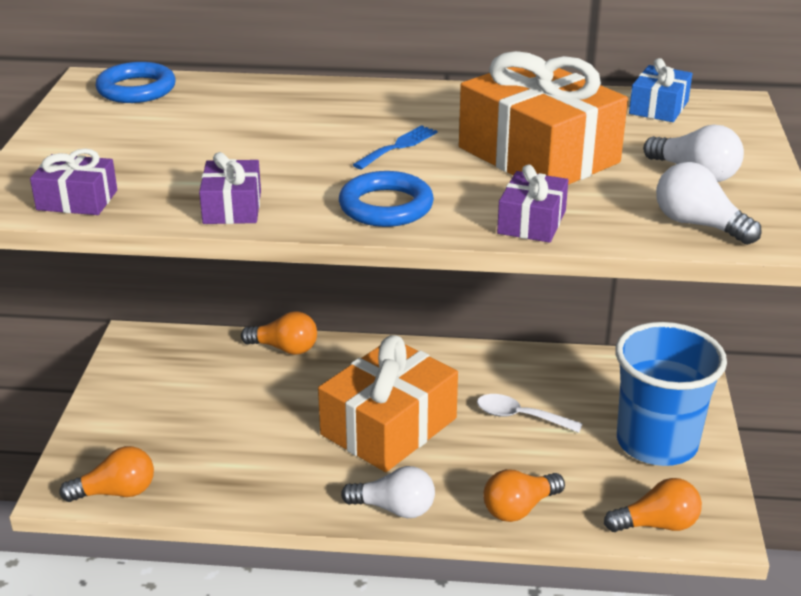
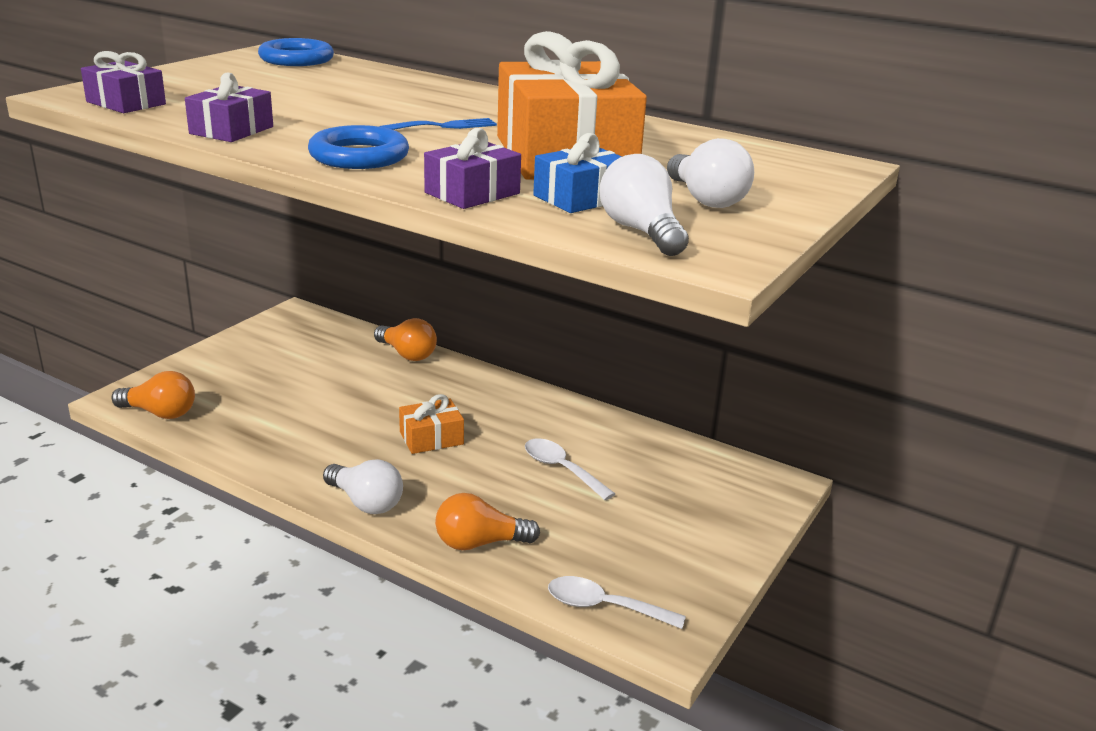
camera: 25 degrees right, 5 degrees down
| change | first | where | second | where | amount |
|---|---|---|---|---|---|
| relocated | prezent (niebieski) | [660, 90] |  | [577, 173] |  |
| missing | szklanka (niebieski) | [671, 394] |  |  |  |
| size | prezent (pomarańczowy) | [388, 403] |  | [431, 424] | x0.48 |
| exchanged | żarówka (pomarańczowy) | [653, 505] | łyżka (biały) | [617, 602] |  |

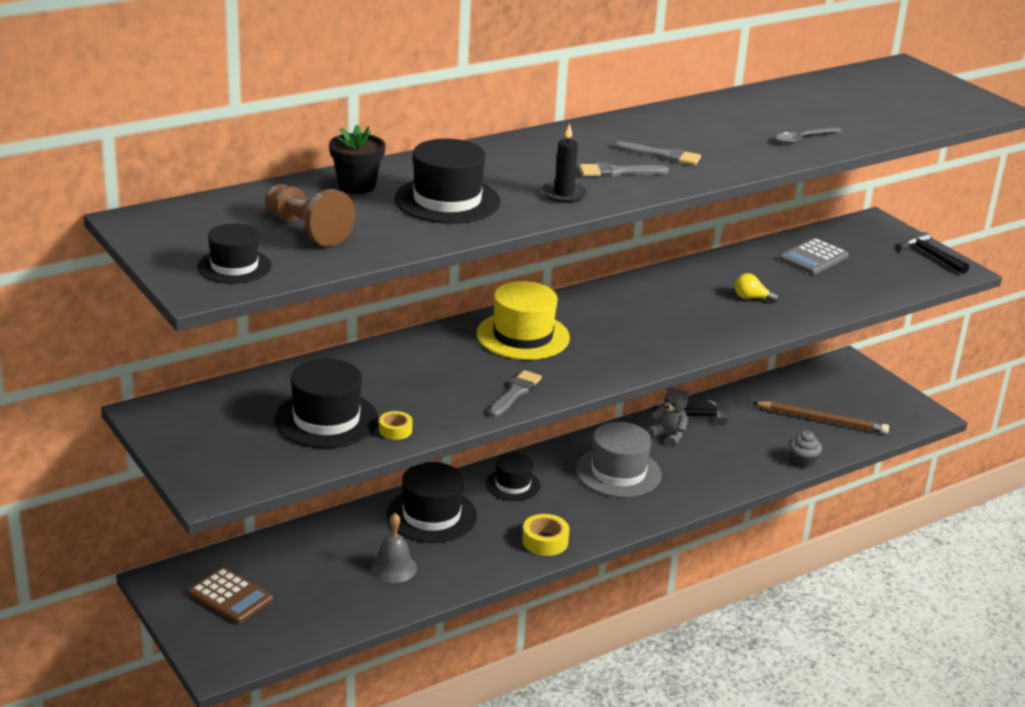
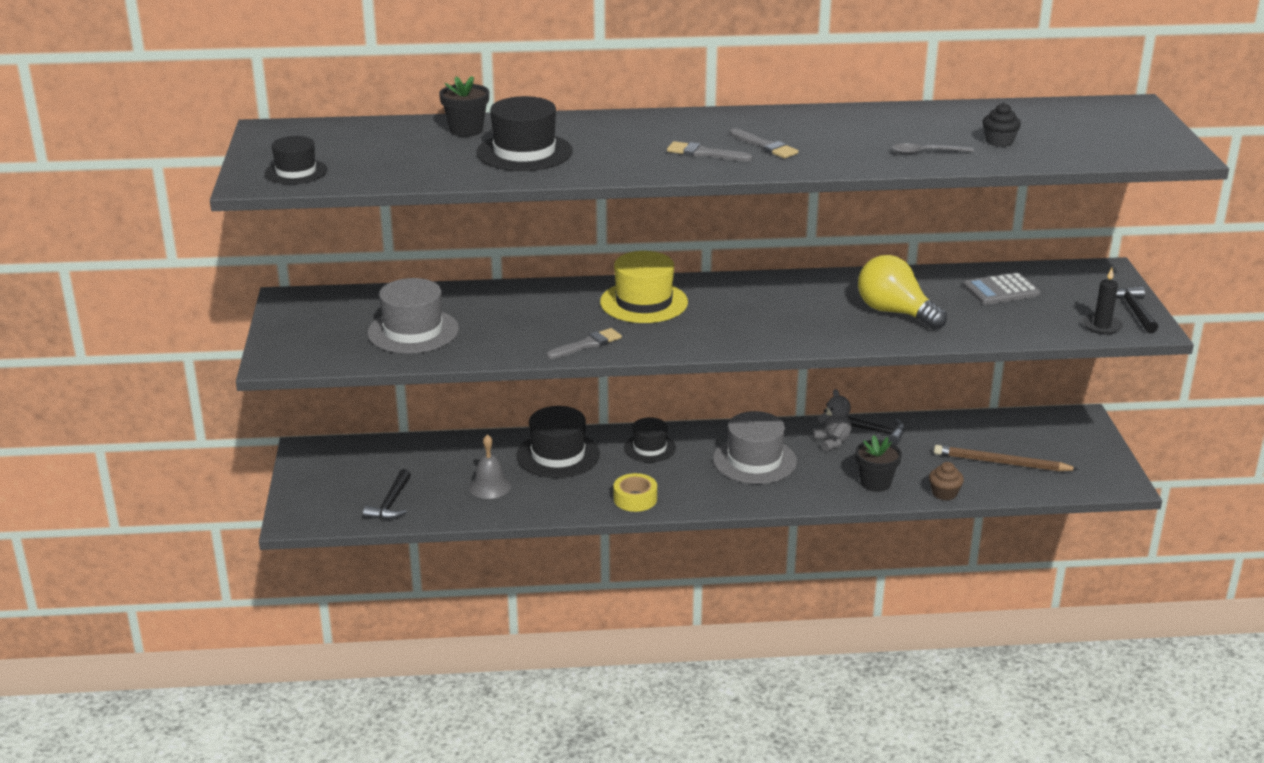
camera: 30 degrees right, 0 degrees up
| change | first | where | second | where | amount |
|---|---|---|---|---|---|
| relocated | świeca (czarny) | [564, 163] |  | [1102, 301] |  |
| missing | pionek (brązowy) | [310, 215] |  |  |  |
| size | żarówka (żółty) | [757, 288] |  | [902, 292] | x2.21 |
| colour | kapelusz (czarny) | [326, 403] | kapelusz (szary) | [413, 316] |  |
| spun | ołówek (brązowy) | [820, 417] |  | [1006, 458] | 150 degrees clockwise |
| missing | taśma klejąca (żółty) | [396, 425] |  |  |  |
| colour | muffinka (szary) | [805, 449] | muffinka (brązowy) | [946, 481] |  |
| missing | kalkulator (brązowy) | [231, 595] |  |  |  |
| appeared |  |  | muffinka (czarny) | [1002, 125] |  |
| appeared |  |  | doniczka (czarny) | [879, 463] |  |
| appeared |  |  | młotek (czarny) | [387, 494] |  |

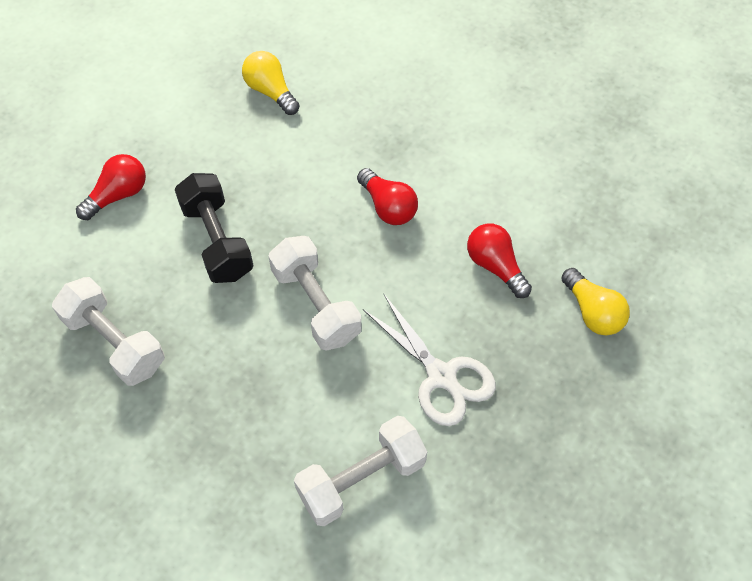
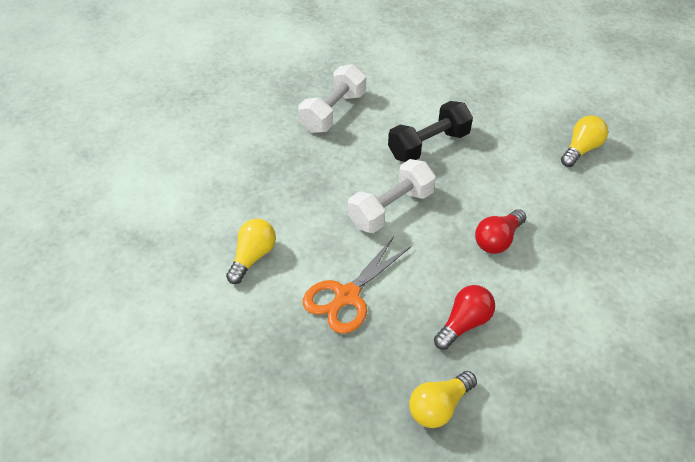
camera: 80 degrees right, 10 degrees down
| change | first | where | second | where | amount |
|---|---|---|---|---|---|
| missing | żarówka (czerwony) | [111, 187] |  |  |  |
| colour | nożyczki (biały) | [429, 359] | nożyczki (pomarańczowy) | [357, 285] |  |
| exchanged | hantel (biały) | [360, 471] | żarówka (żółty) | [251, 251] |  |

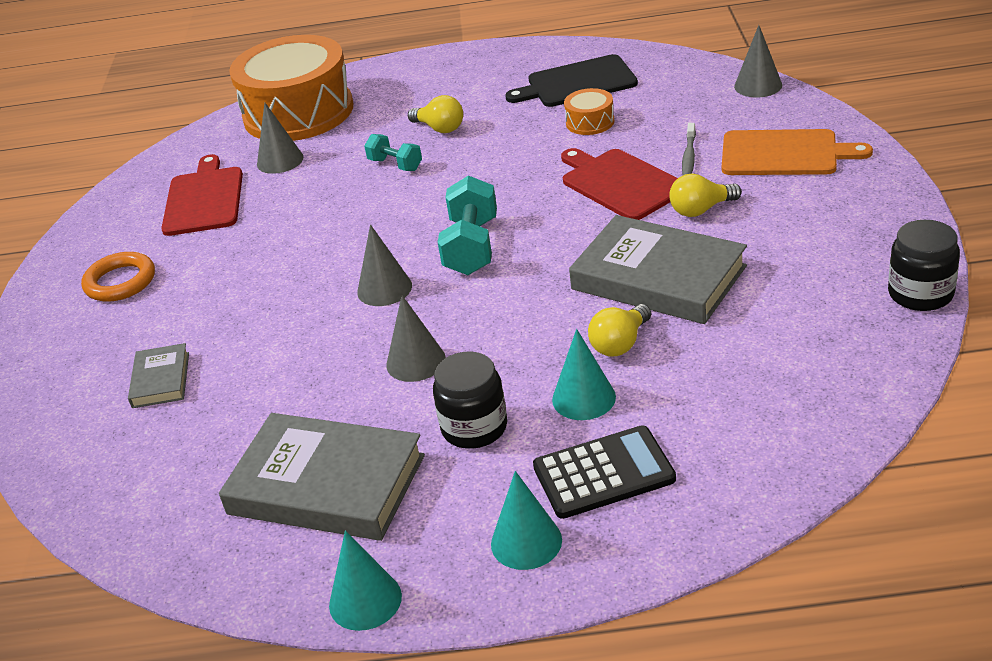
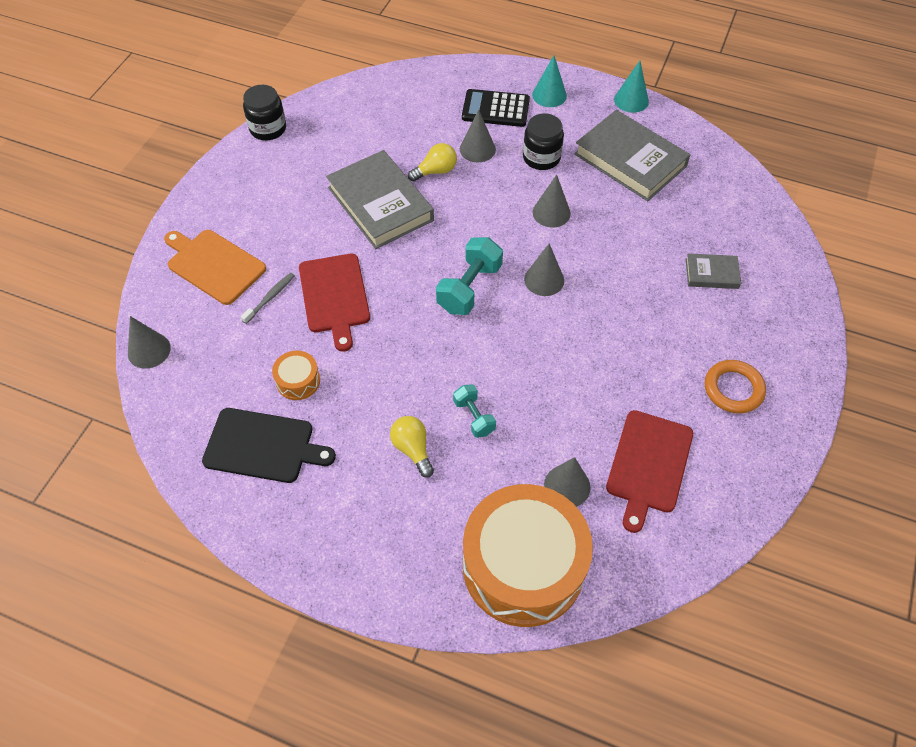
camera: 160 degrees left, 20 degrees up
| change | first | where | second | where | amount |
|---|---|---|---|---|---|
| missing | żarówka (żółty) | [705, 195] |  |  |  |
| colour | stożek (turkusowy) | [584, 374] | stożek (szary) | [478, 136] |  |
| spun | książka (szary) | [158, 375] |  | [713, 271] | 75 degrees clockwise |

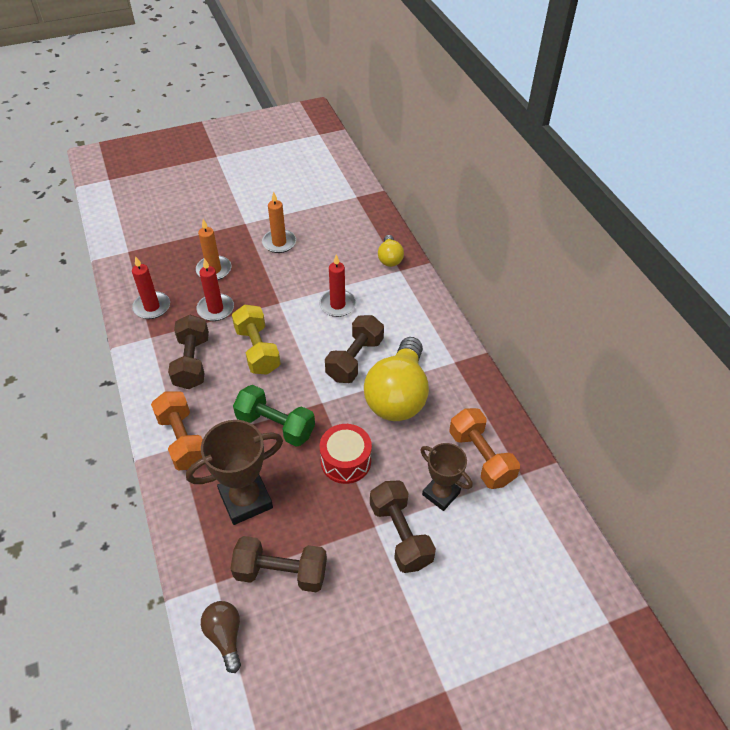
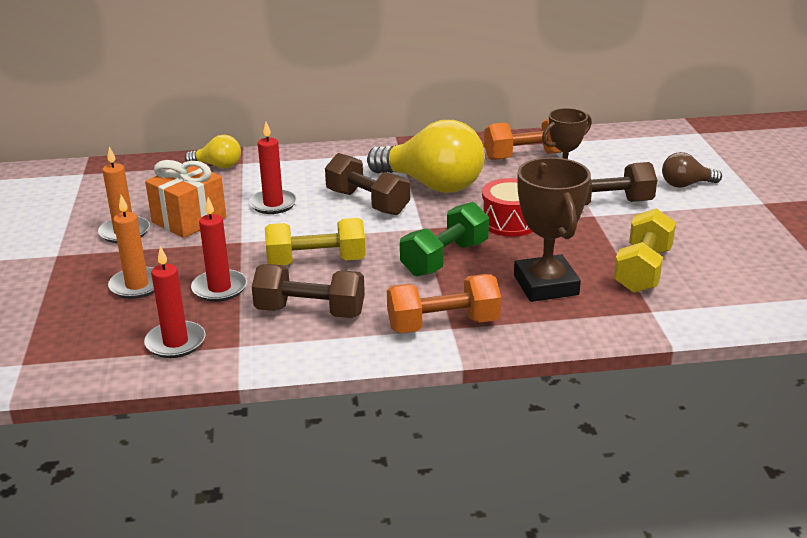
camera: 75 degrees left, 20 degrees down
| change | first | where | second | where | amount |
|---|---|---|---|---|---|
| colour | hantel (brązowy) | [279, 564] | hantel (żółty) | [645, 250] |  |
| relocated | żarówka (brązowy) | [221, 637] |  | [692, 170] |  |
| appeared |  |  | prezent (pomarańczowy) | [185, 199] |  |

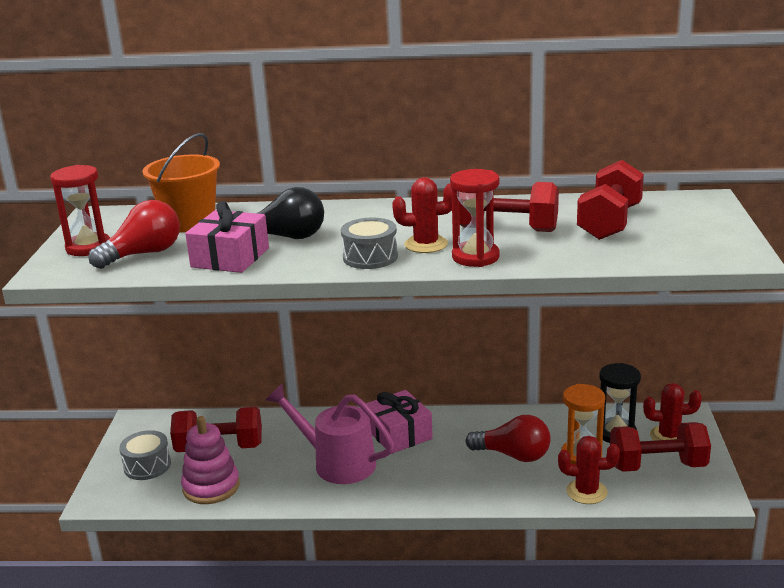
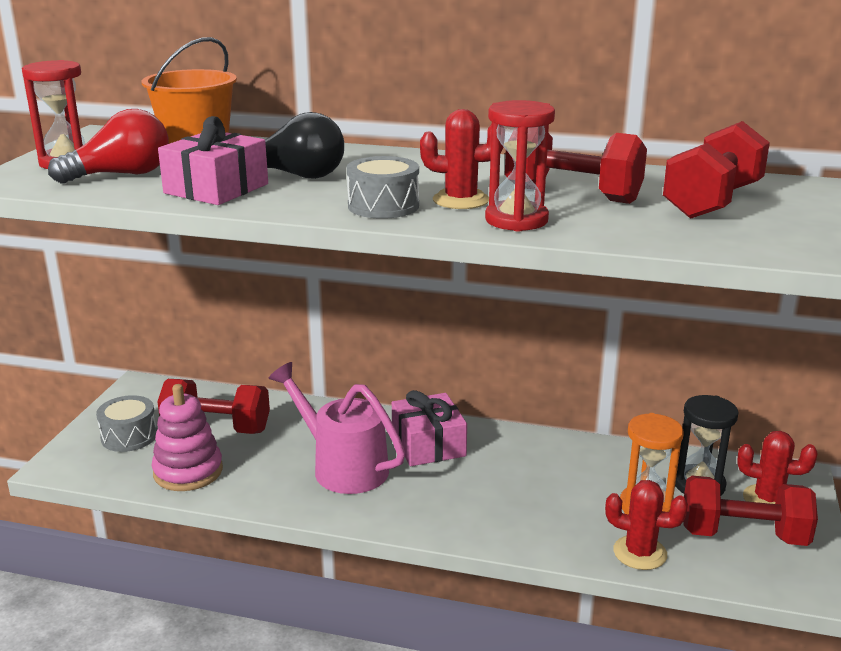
camera: 10 degrees right, 0 degrees up
| change | first | where | second | where | amount |
|---|---|---|---|---|---|
| missing | żarówka (czerwony) | [508, 438] |  |  |  |

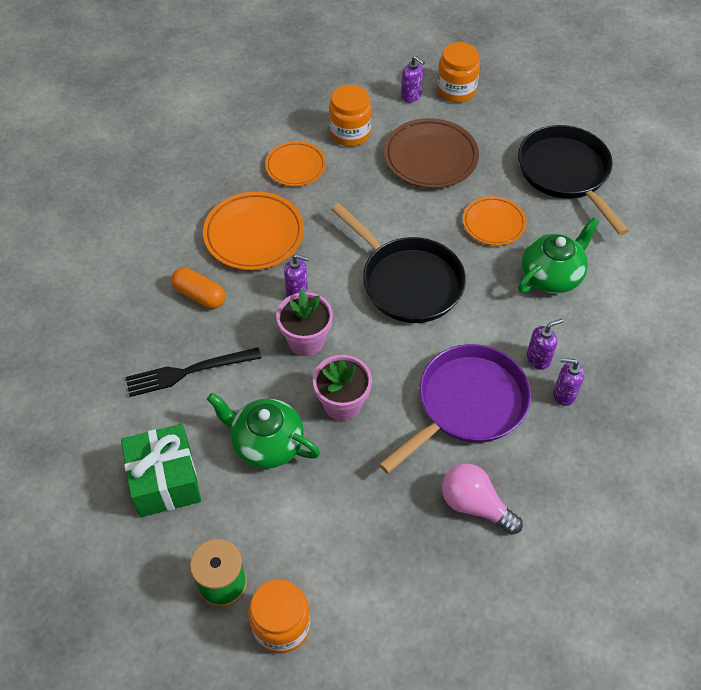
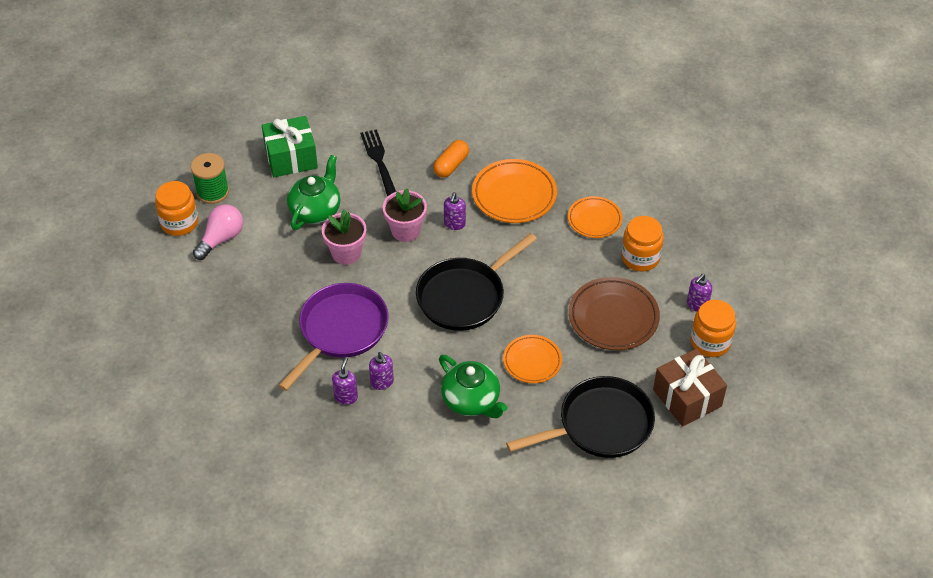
camera: 90 degrees right, 5 degrees down
| change | first | where | second | where | amount |
|---|---|---|---|---|---|
| spun | patelnia (fioletowy) | [455, 409] |  | [333, 337] | 105 degrees counterclockwise |
| relocated | żarówka (różowy) | [482, 499] |  | [218, 232] |  |
| appeared |  |  | prezent (brązowy) | [690, 387] |  |

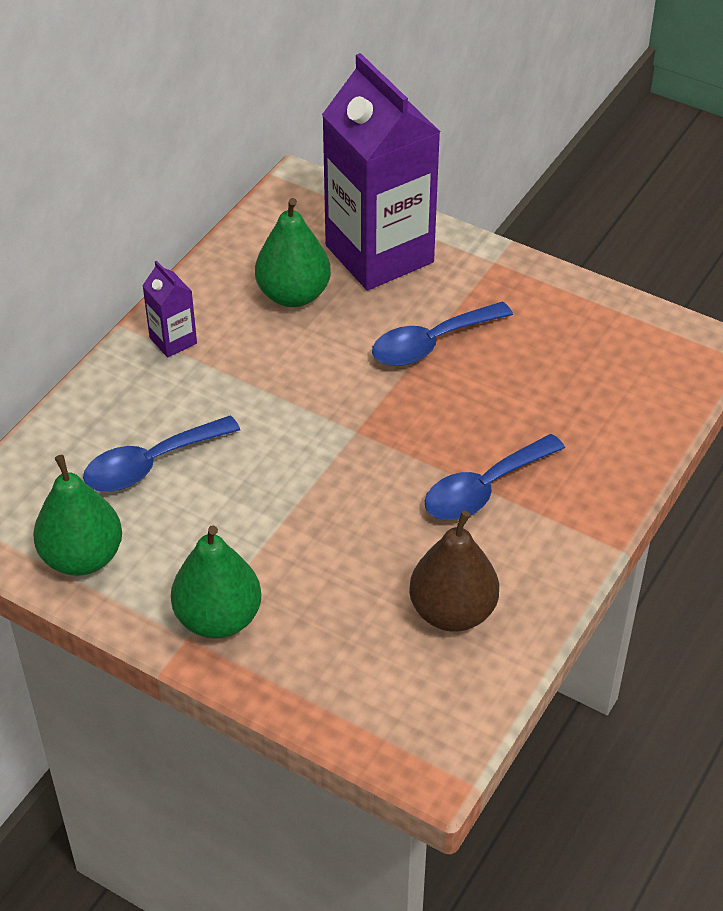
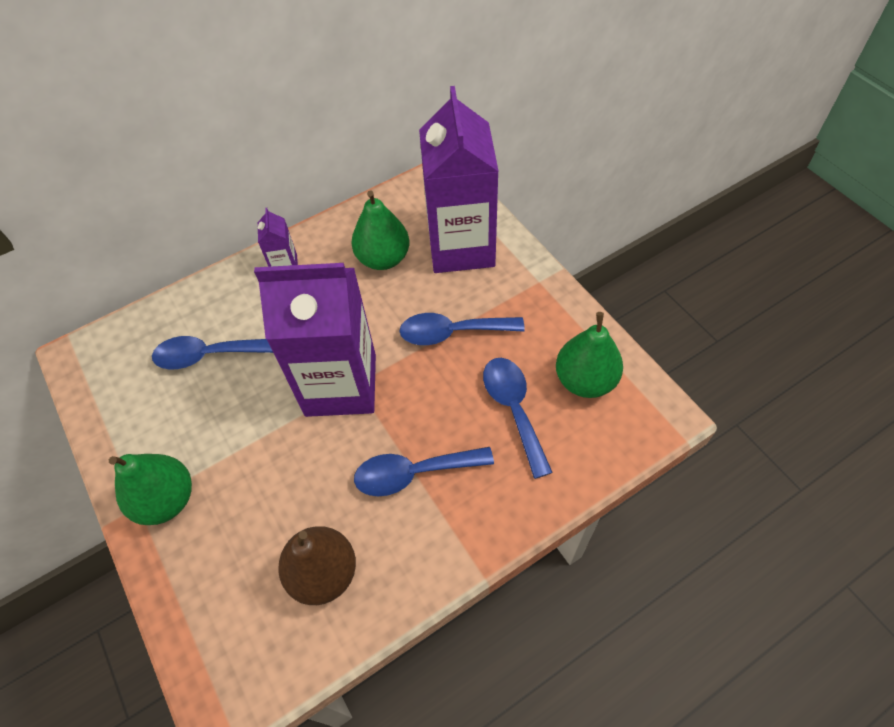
camera: 30 degrees right, 10 degrees up
| change | first | where | second | where | amount |
|---|---|---|---|---|---|
| relocated | gruszka (zielony) | [77, 515] |  | [589, 355] |  |
| appeared |  |  | karton mleka (fioletowy) | [315, 340] |  |
| appeared |  |  | łyżka (niebieski) | [518, 418] |  |

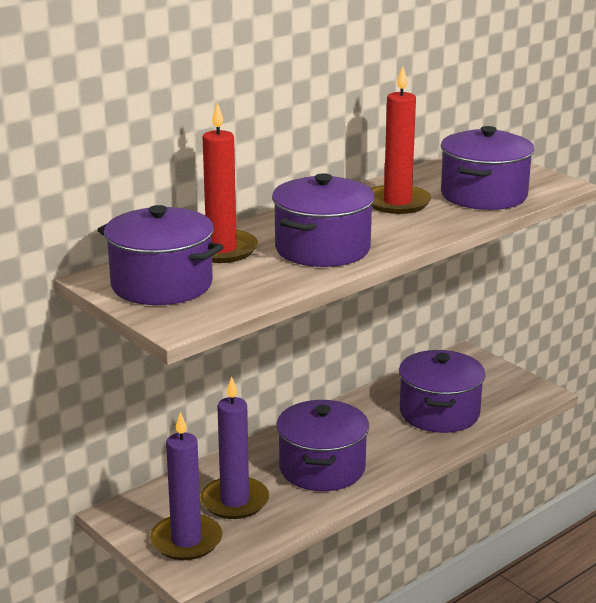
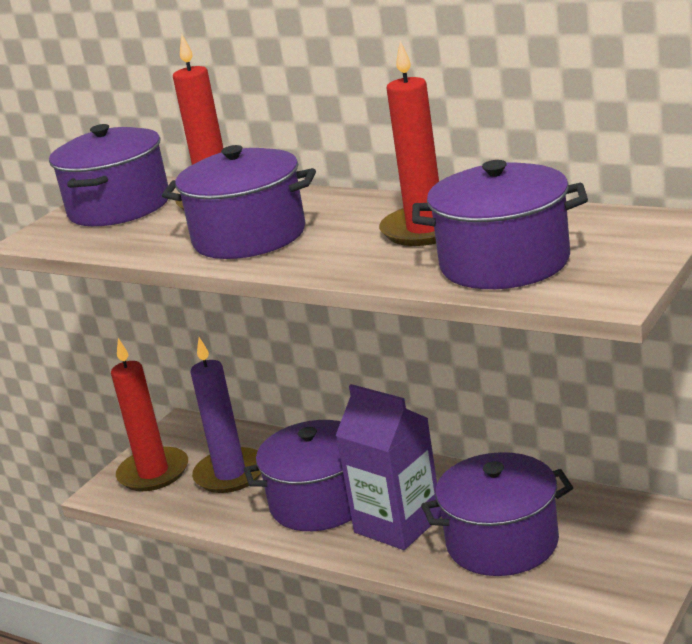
camera: 75 degrees right, 0 degrees up
| change | first | where | second | where | amount |
|---|---|---|---|---|---|
| colour | świeca (fioletowy) | [186, 486] | świeca (czerwony) | [149, 414] |  |
| appeared |  |  | karton mleka (fioletowy) | [388, 467] |  |

